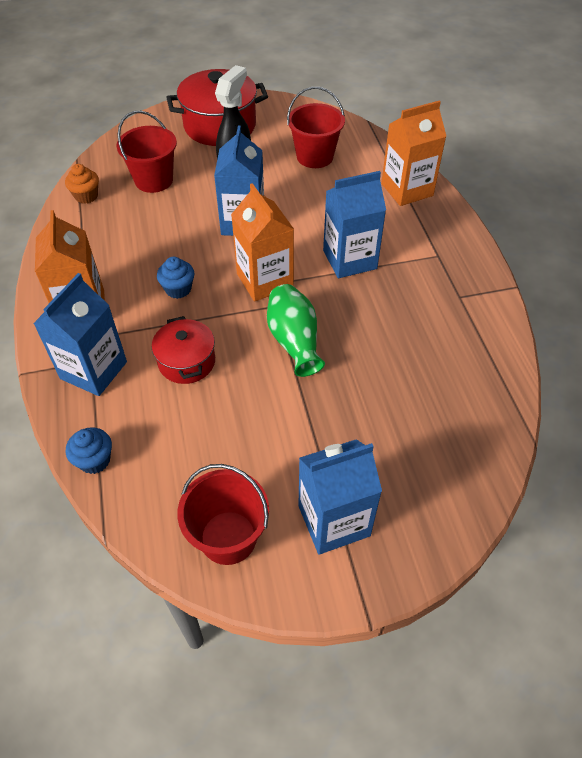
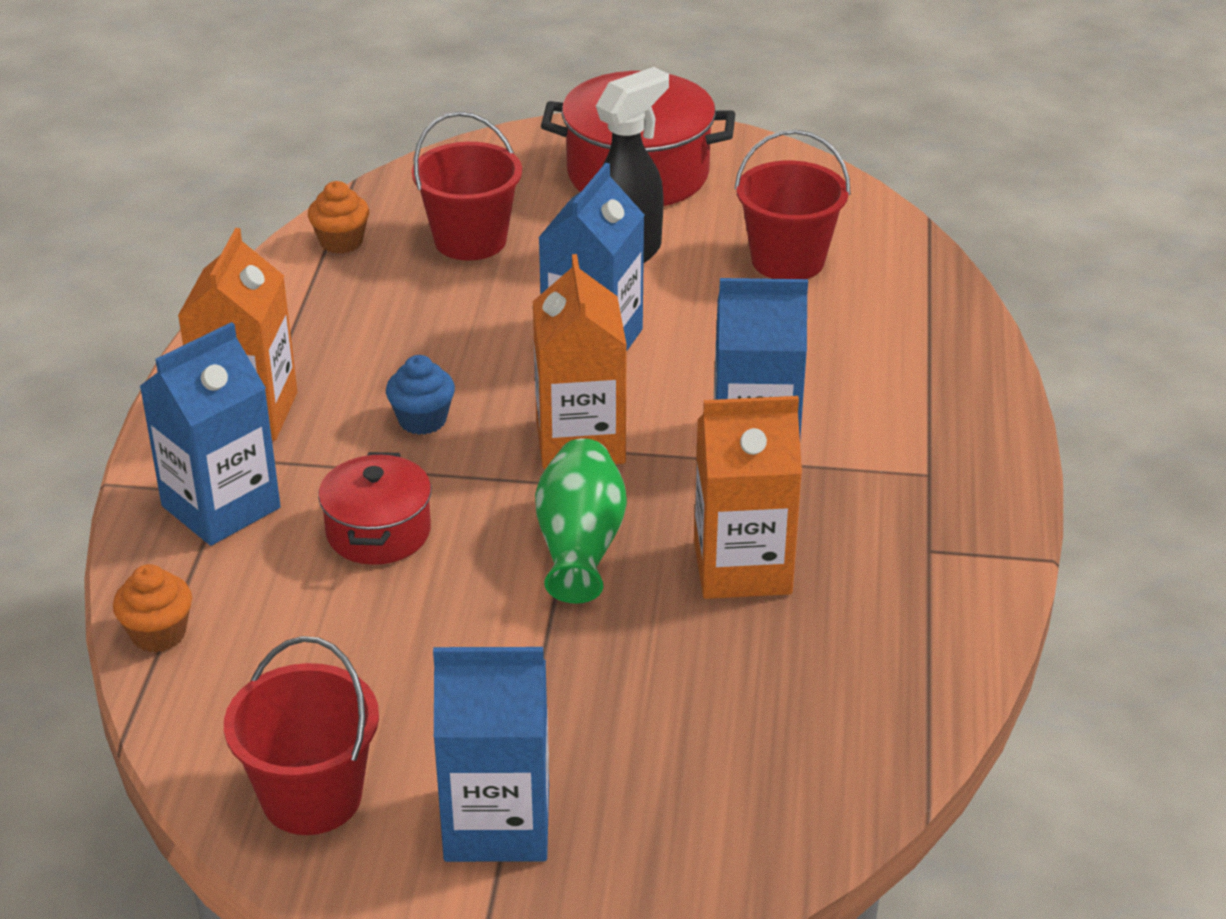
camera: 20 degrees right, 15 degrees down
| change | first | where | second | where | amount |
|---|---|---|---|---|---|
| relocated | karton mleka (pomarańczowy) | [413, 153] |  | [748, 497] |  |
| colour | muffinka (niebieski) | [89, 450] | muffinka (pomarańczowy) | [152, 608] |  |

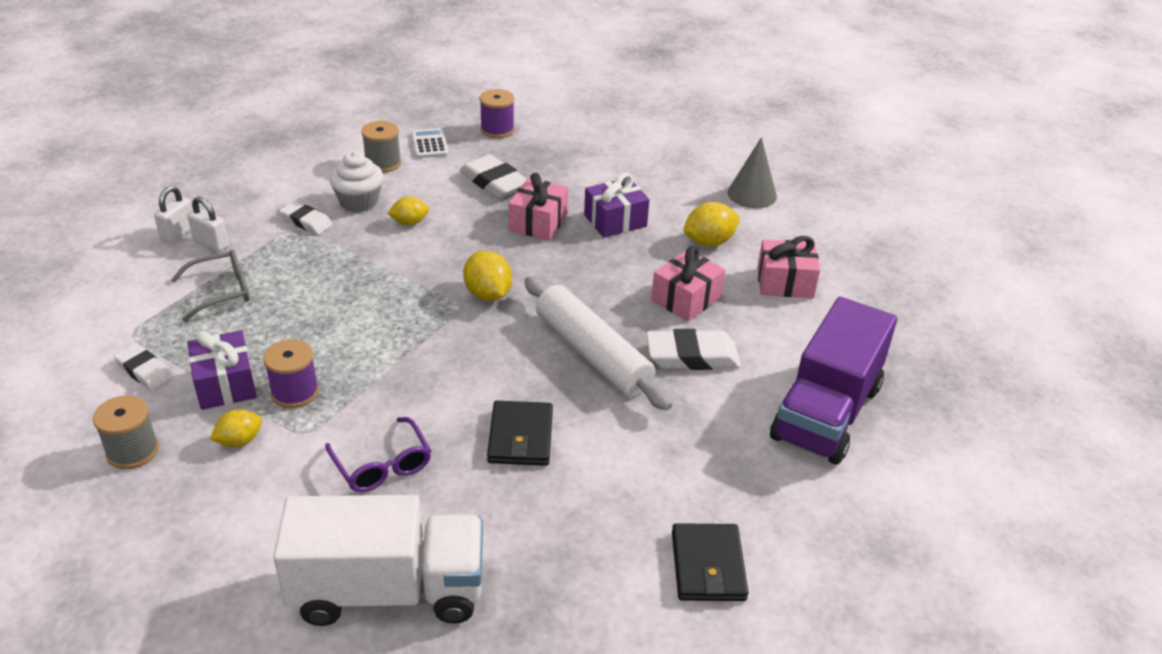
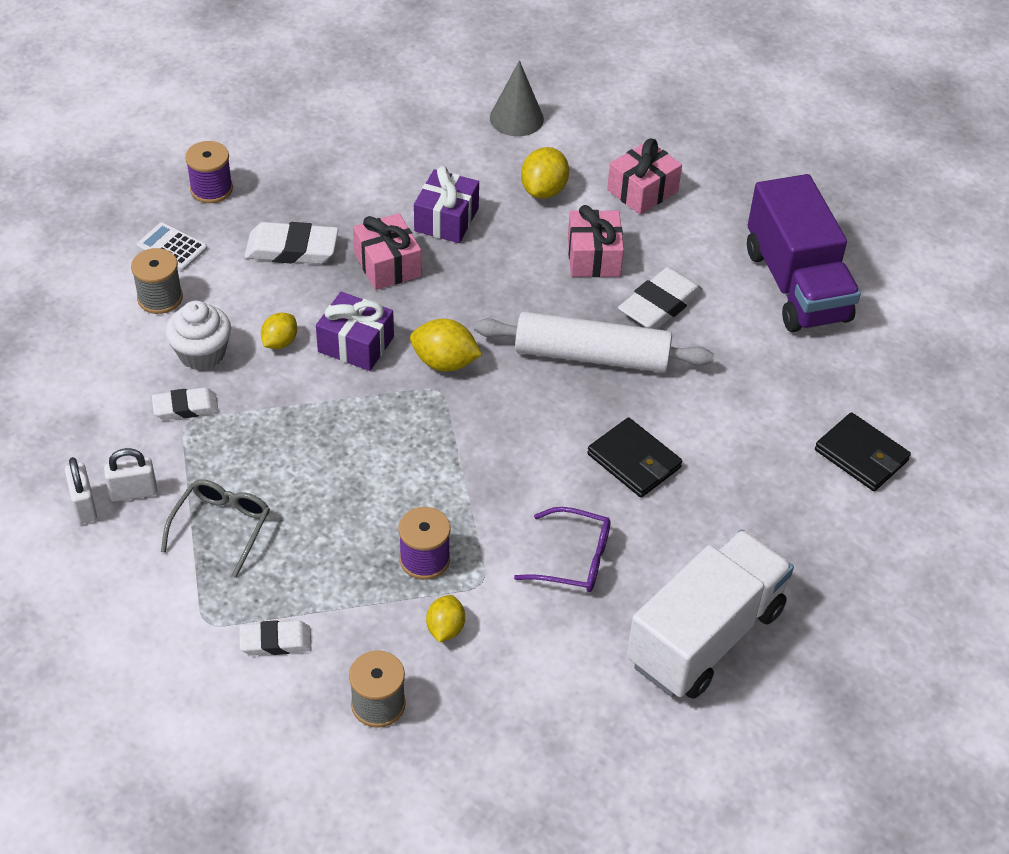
camera: 45 degrees left, 10 degrees up
| change | first | where | second | where | amount |
|---|---|---|---|---|---|
| relocated | prezent (fioletowy) | [222, 370] |  | [355, 331] |  |

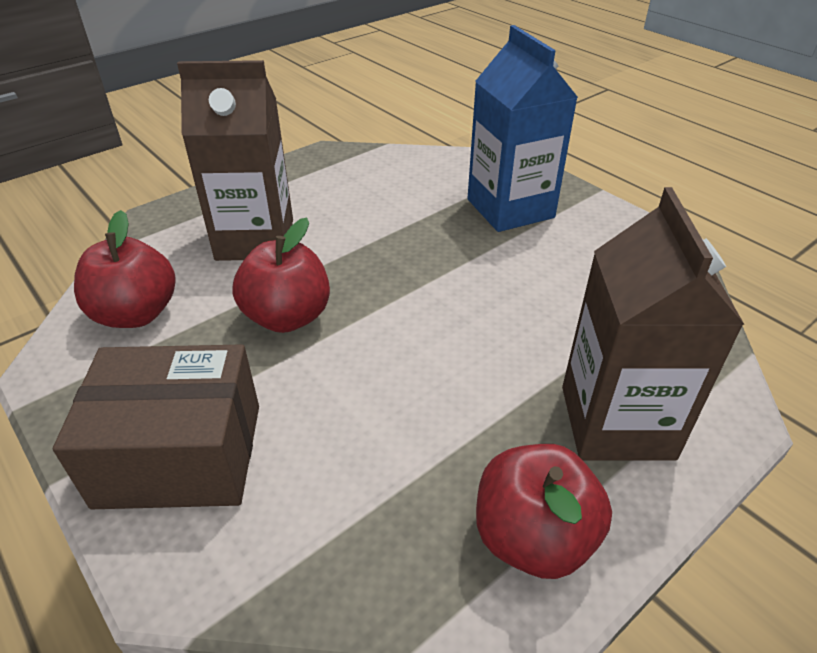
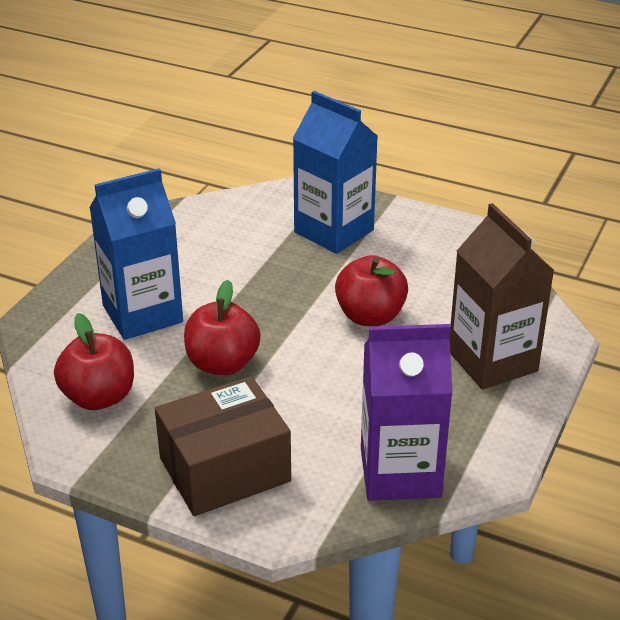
camera: 25 degrees left, 5 degrees down
| change | first | where | second | where | amount |
|---|---|---|---|---|---|
| colour | karton mleka (brązowy) | [235, 160] | karton mleka (niebieski) | [136, 254] |  |
| relocated | jabłko (czerwony) | [544, 511] |  | [371, 290] |  |
| appeared |  |  | karton mleka (fioletowy) | [407, 412] |  |

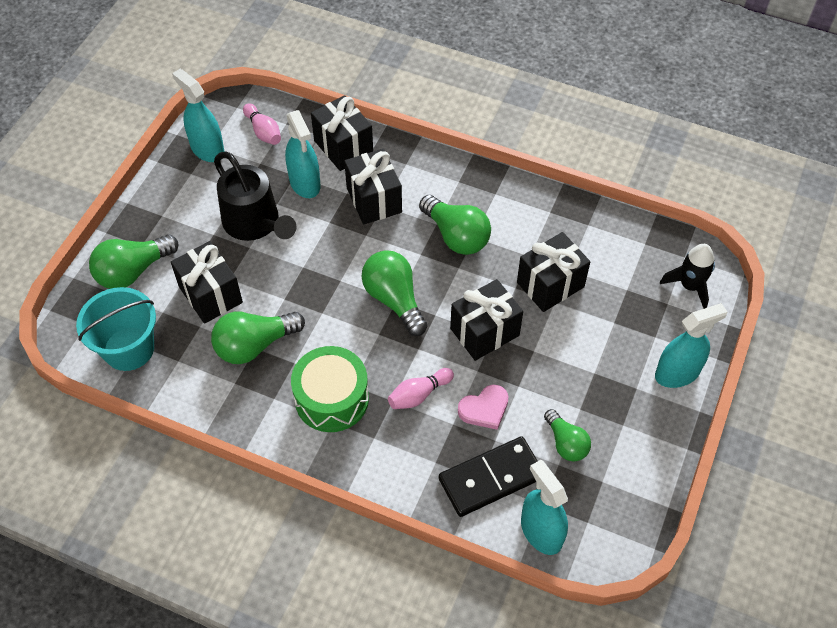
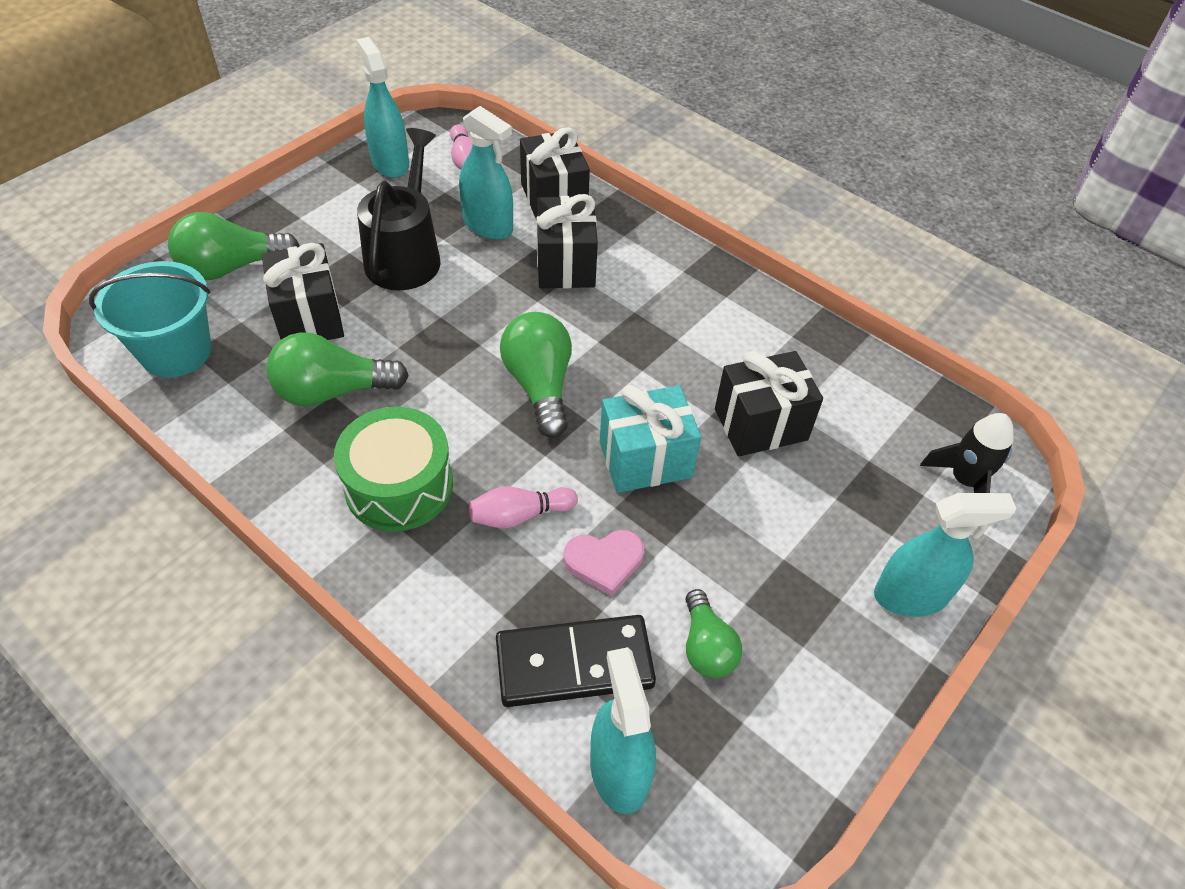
camera: 15 degrees right, 5 degrees down
| change | first | where | second | where | amount |
|---|---|---|---|---|---|
| spun | spryskiwacz (turkusowy) | [302, 154] |  | [486, 173] | 45 degrees counterclockwise |
| spun | konewka (czarny) | [255, 196] |  | [399, 209] | 150 degrees counterclockwise |
| missing | żarówka (zielony) | [455, 225] |  |  |  |
| colour | prezent (czarny) | [486, 320] | prezent (turkusowy) | [650, 439] |  |

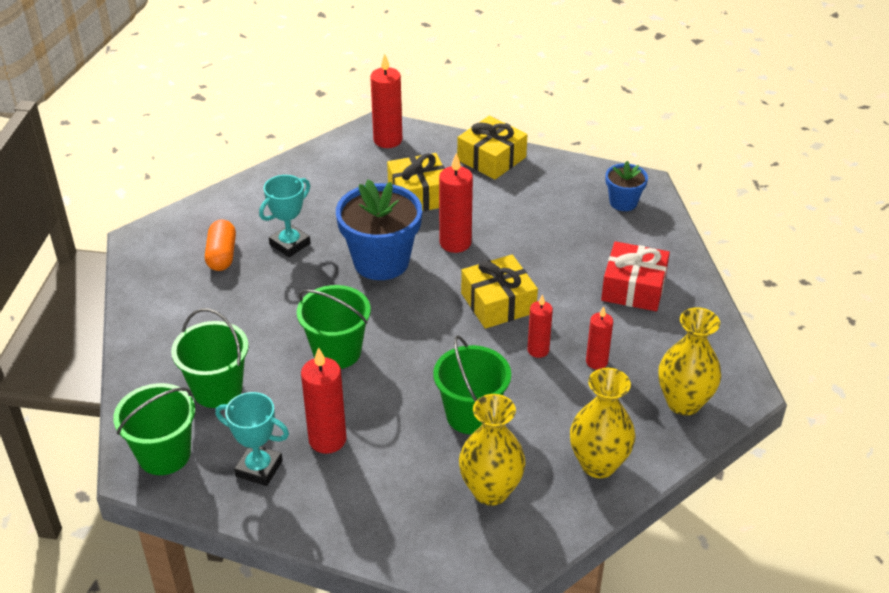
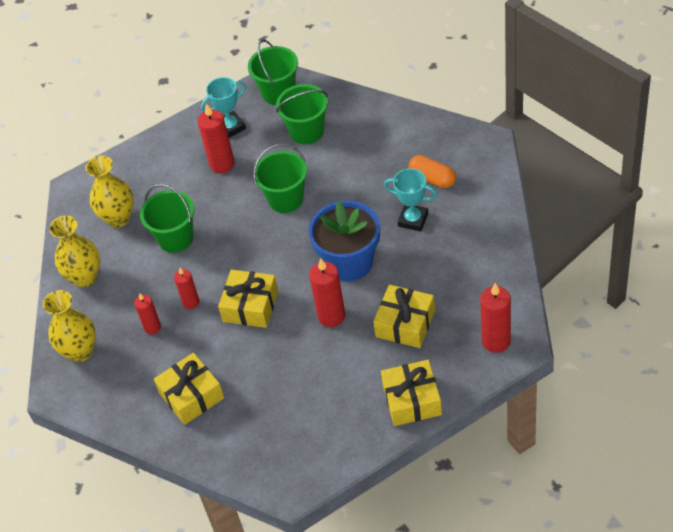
camera: 135 degrees right, 10 degrees up
| change | first | where | second | where | amount |
|---|---|---|---|---|---|
| missing | doniczka (niebieski) | [627, 186] |  |  |  |
| spun | puchar (turkusowy) | [284, 216] |  | [410, 199] | 60 degrees counterclockwise |
| colour | prezent (czerwony) | [635, 276] | prezent (żółty) | [189, 389] |  |

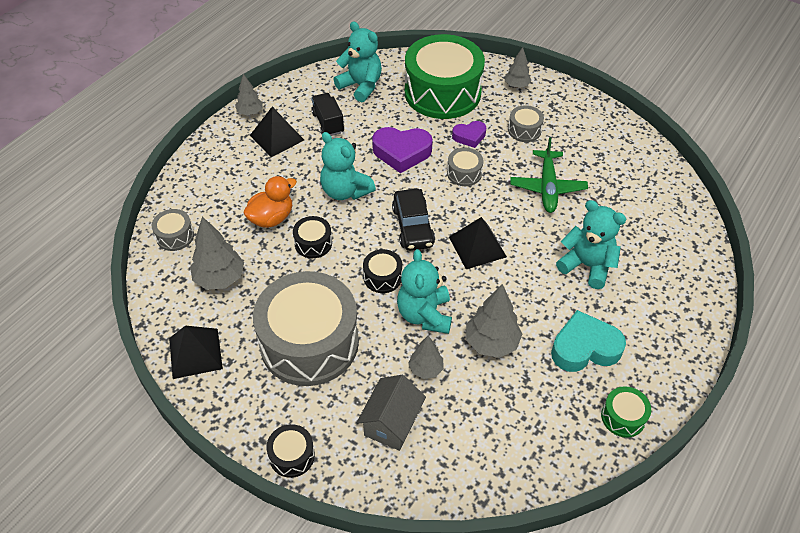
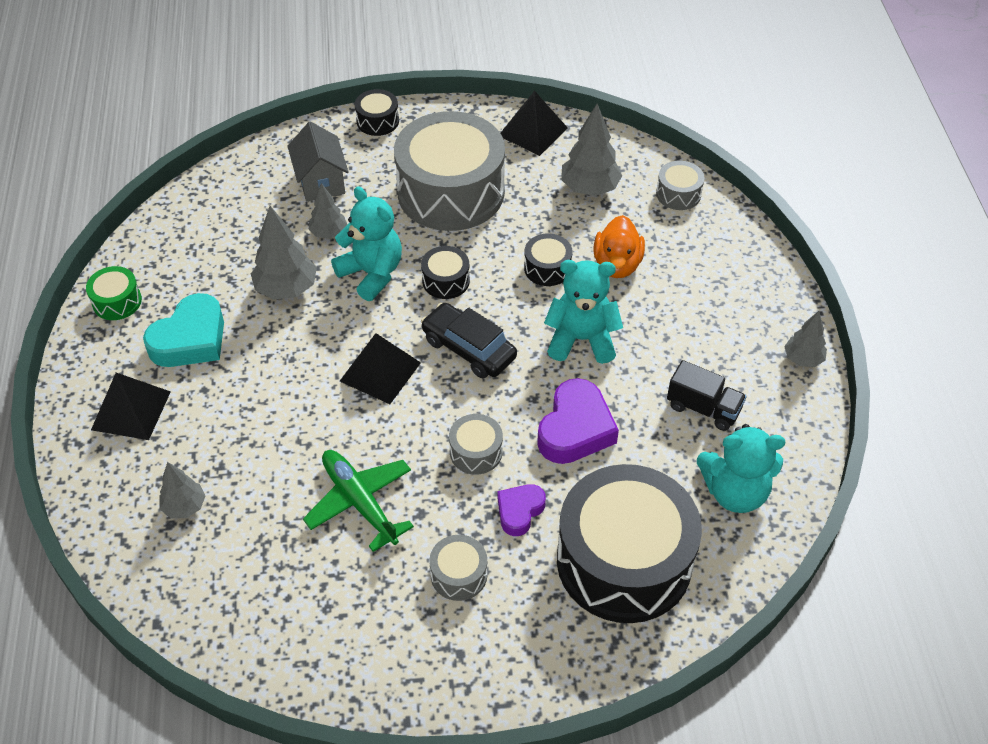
camera: 140 degrees right, 0 degrees up
| change | first | where | second | where | amount |
|---|---|---|---|---|---|
| colour | bęben (zielony) | [445, 76] | bęben (czarny) | [629, 543] |  |
| relocated | drzewko (szary) | [518, 67] |  | [182, 490] |  |
| relocated | piramida (czarny) | [277, 132] |  | [131, 406] |  |
| spun | serce (fioletowy) | [402, 150] |  | [578, 421] | 150 degrees clockwise |
| missing | miś (turkusowy) | [591, 244] |  |  |  |

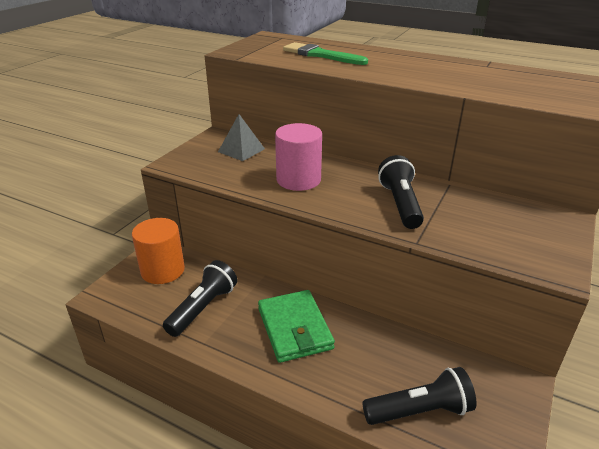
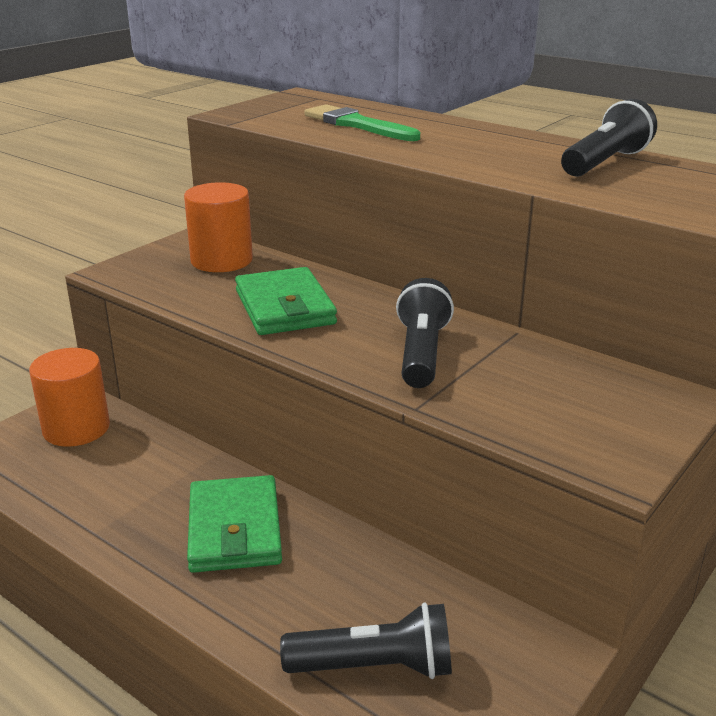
camera: 10 degrees right, 5 degrees down
| change | first | where | second | where | amount |
|---|---|---|---|---|---|
| exchanged | piramida (szary) | [241, 137] | walec (pomarańczowy) | [218, 227] |  |
| exchanged | walec (różowy) | [298, 157] | portfel (zielony) | [286, 301] |  |
| relocated | latarka (czarny) | [200, 298] |  | [609, 138] |  |

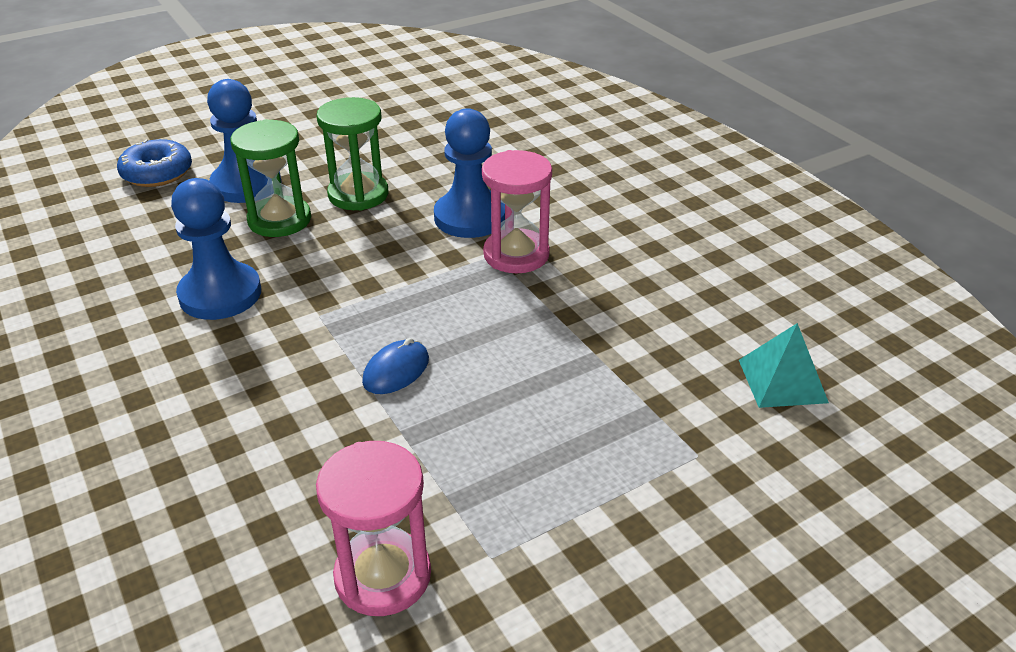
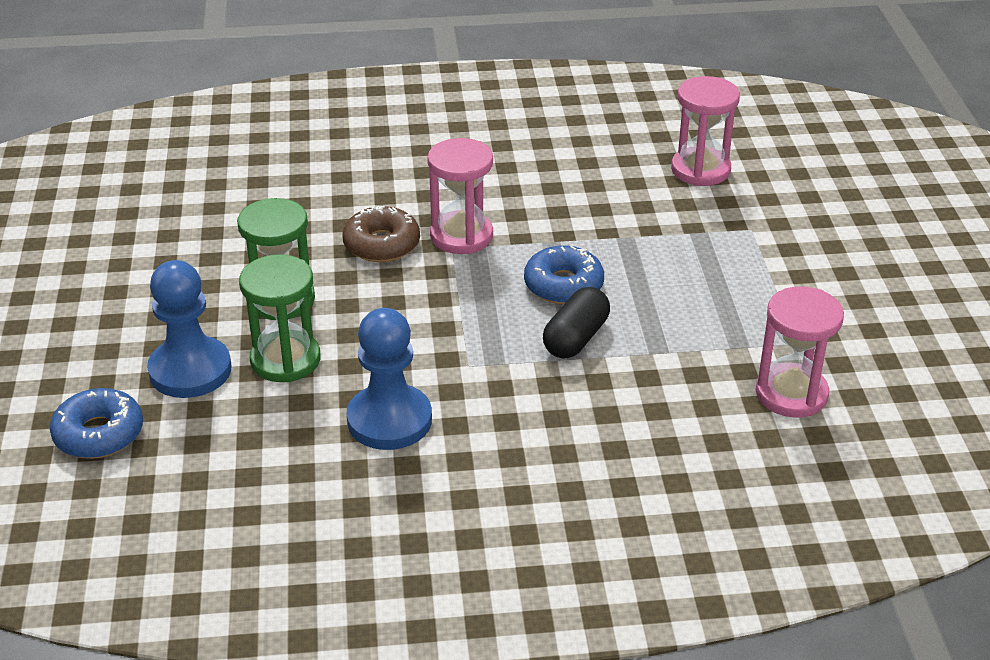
camera: 65 degrees left, 0 degrees up
| change | first | where | second | where | amount |
|---|---|---|---|---|---|
| exchanged | pionek (niebieski) | [469, 173] | donut (brązowy) | [381, 234] |  |
| exchanged | piramida (turkusowy) | [784, 365] | klepsydra (różowy) | [705, 131] |  |
| exchanged | myszka (niebieski) | [395, 366] | kapsułka (czarny) | [576, 323] |  |
| appeared |  |  | donut (niebieski) | [564, 274] |  |

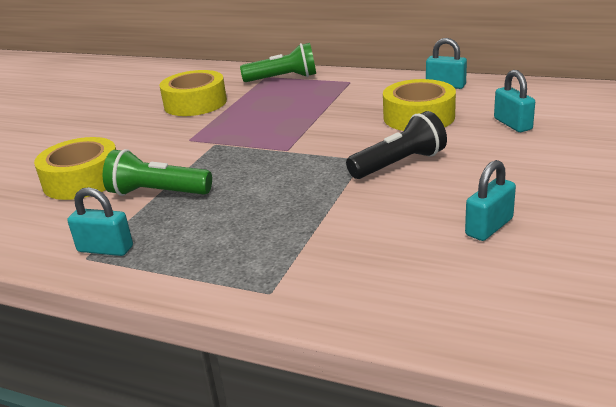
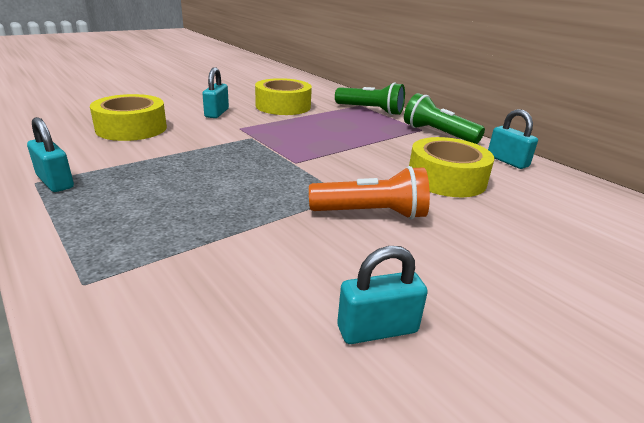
camera: 25 degrees right, 0 degrees up
| change | first | where | second | where | amount |
|---|---|---|---|---|---|
| relocated | kłódka (turkusowy) | [514, 101] |  | [216, 92] |  |
| colour | latarka (czarny) | [396, 145] | latarka (pomarańczowy) | [369, 192] |  |
| relocated | latarka (zielony) | [157, 172] |  | [444, 118] |  |

